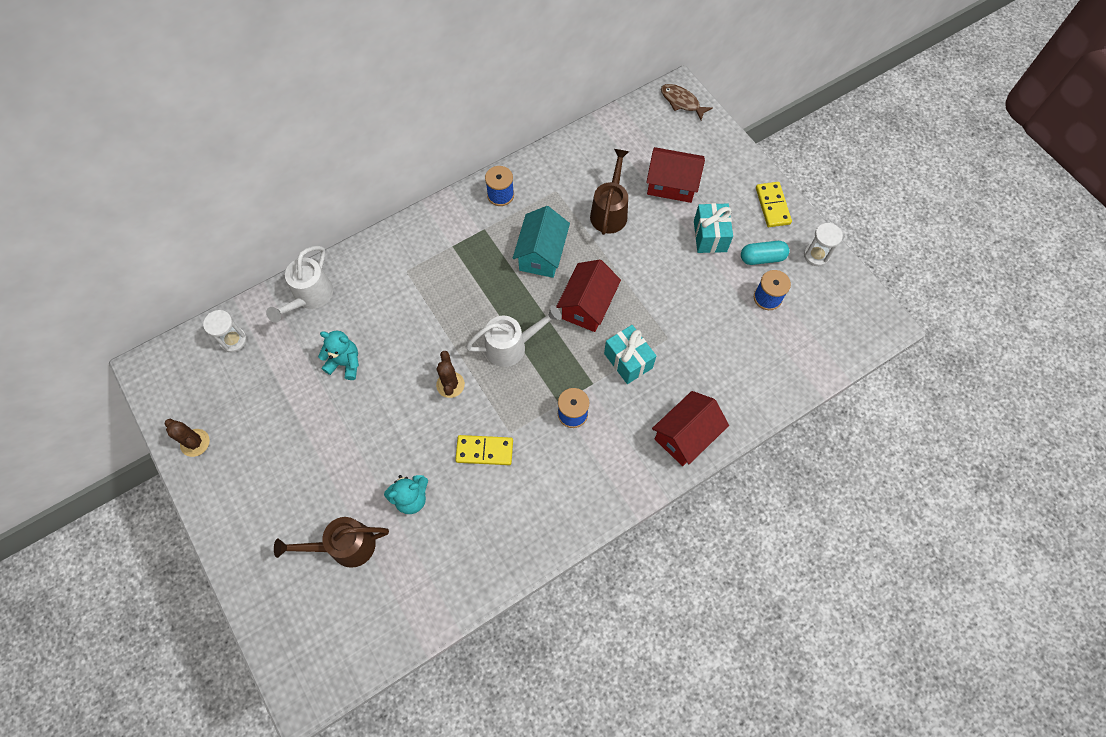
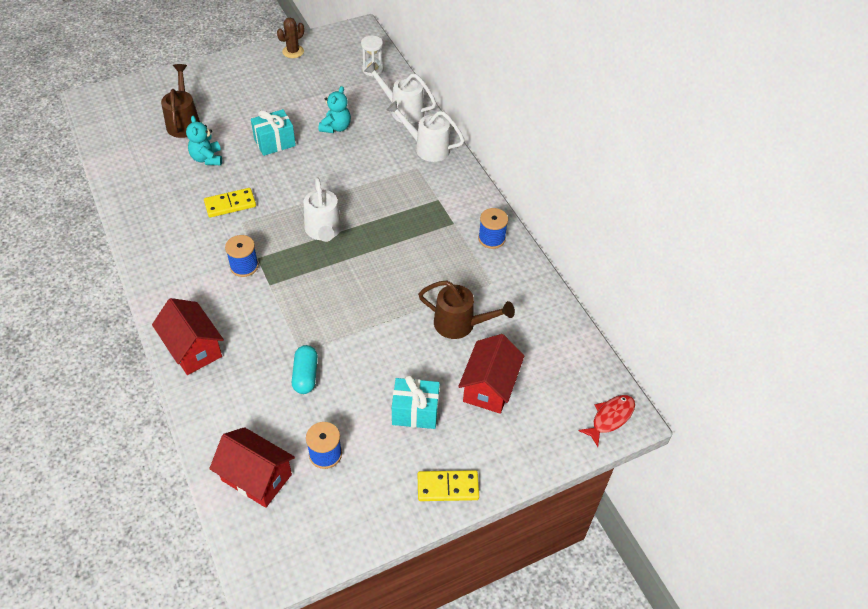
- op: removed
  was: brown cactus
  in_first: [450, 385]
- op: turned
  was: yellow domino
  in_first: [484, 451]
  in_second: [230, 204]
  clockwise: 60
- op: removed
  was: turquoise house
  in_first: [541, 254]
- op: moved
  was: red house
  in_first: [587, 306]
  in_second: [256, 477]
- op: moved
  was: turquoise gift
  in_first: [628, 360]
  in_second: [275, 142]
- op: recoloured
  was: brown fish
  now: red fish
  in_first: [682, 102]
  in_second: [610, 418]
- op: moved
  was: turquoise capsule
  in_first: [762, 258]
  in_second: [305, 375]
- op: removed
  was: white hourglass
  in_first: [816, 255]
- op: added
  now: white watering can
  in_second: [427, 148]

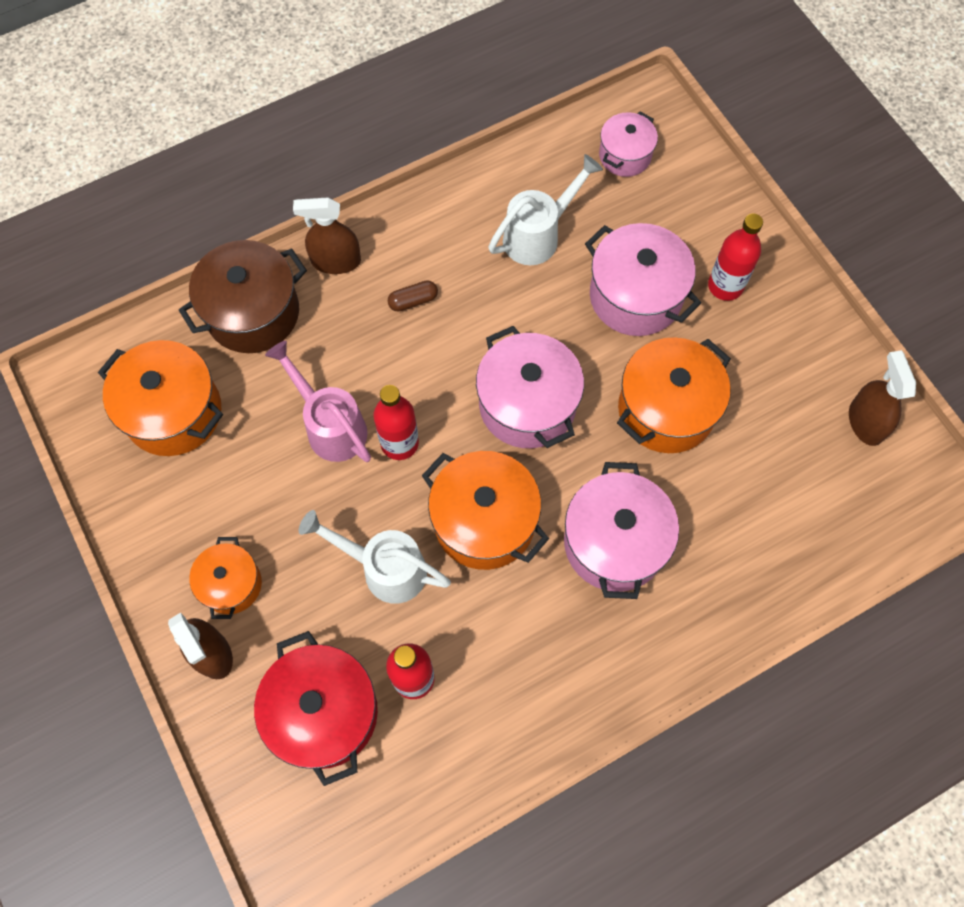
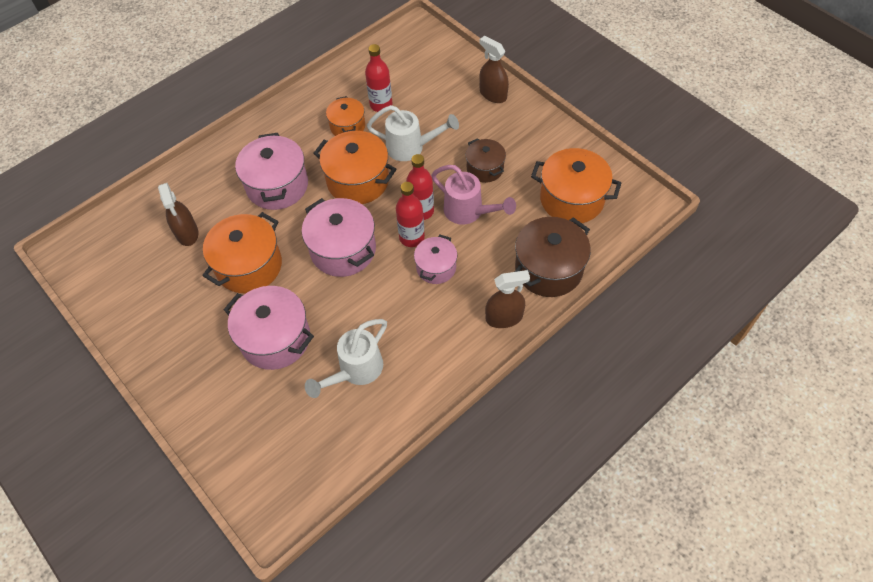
- op: moved
  was: orange pot
  in_first: [231, 584]
  in_second: [347, 126]
- op: removed
  was: red pot
  in_first: [324, 713]
- op: removed
  was: brown capsule
  in_first: [413, 301]
- op: moved
  was: pink pot
  in_first: [625, 155]
  in_second: [436, 267]
- op: moved
  was: red bottle
  in_first: [725, 286]
  in_second: [412, 237]
- op: moved
  was: brown spray bottle
  in_first: [865, 422]
  in_second: [187, 233]
- op: added
  now: brown pot
  in_second: [485, 168]

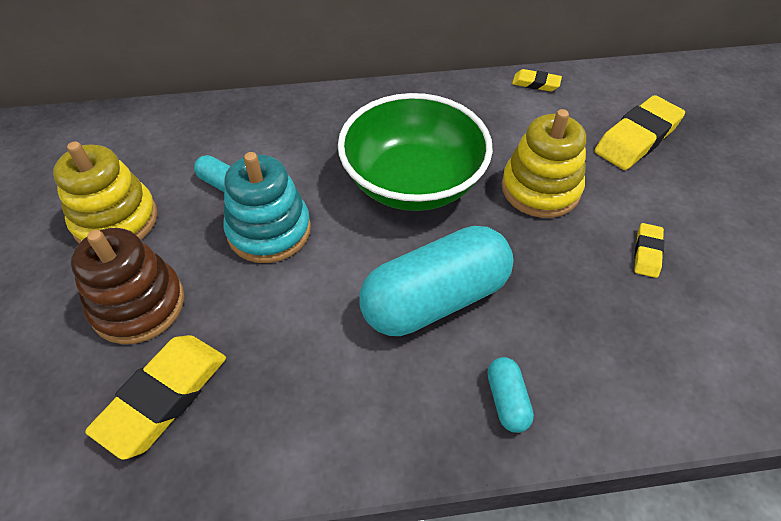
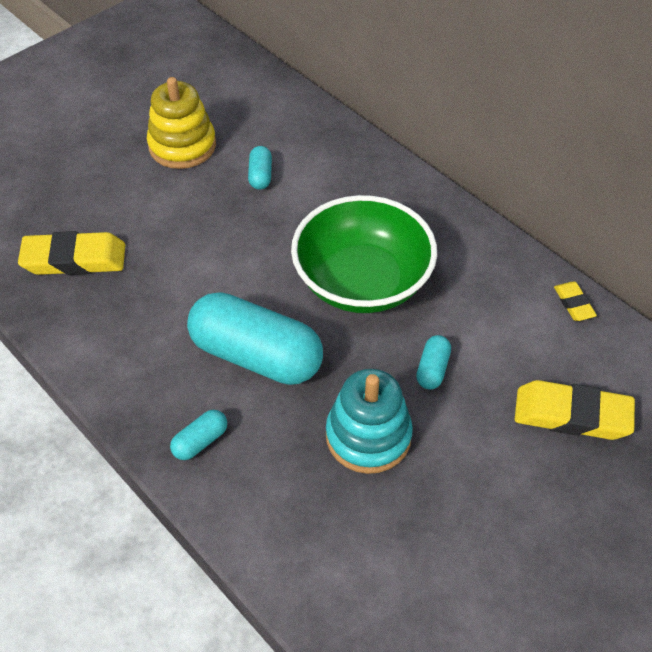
- op: removed
  was: brown stacking toy
  in_first: [138, 305]
- op: moved
  was: turquoise stacking toy
  in_first: [269, 230]
  in_second: [368, 436]
- op: replaced
  was: yellow stacking toy
  now: turquoise capsule
  in_first: [540, 189]
  in_second: [432, 369]
- op: removed
  was: yellow eraser
  in_first: [647, 253]

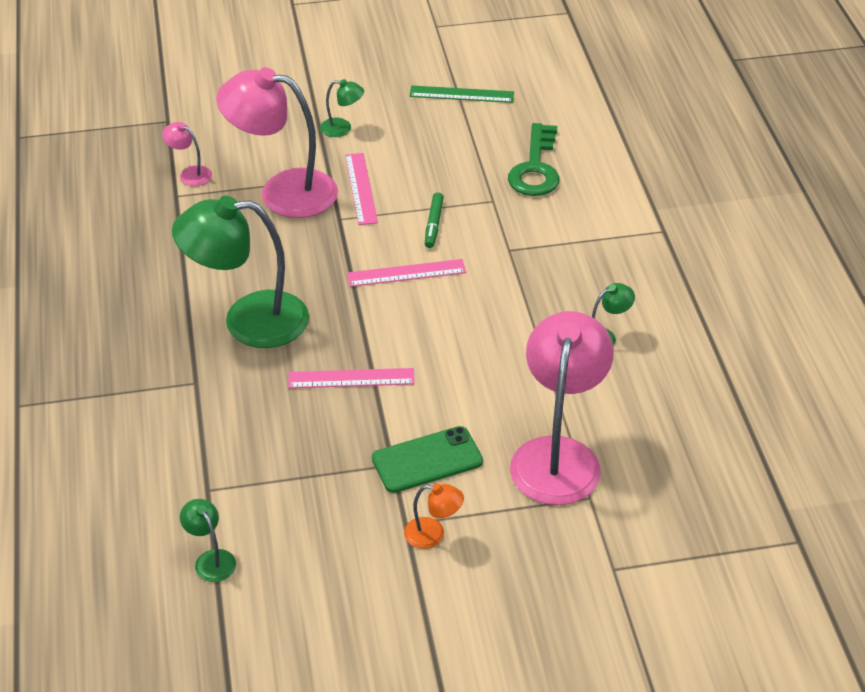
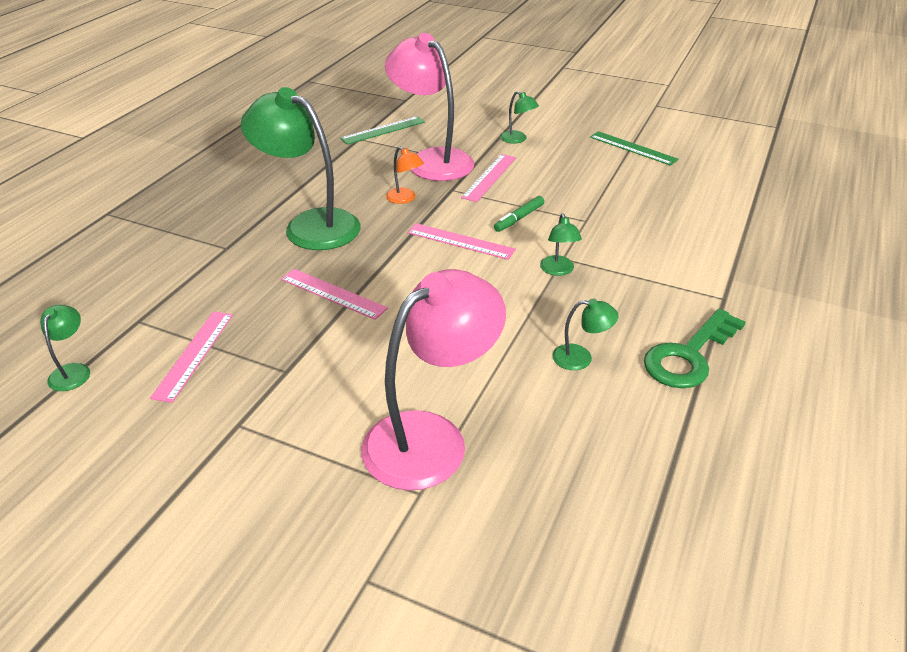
- op: replaced
  was: pink lamp
  now: green ruler
  in_first: [190, 173]
  in_second: [383, 130]
- op: removed
  was: green phone
  in_first: [427, 460]
- op: moved
  was: orange lamp
  in_first: [433, 534]
  in_second: [405, 199]
- op: moved
  was: green key
  in_first: [535, 168]
  in_second: [688, 355]
- op: added
  now: pink ruler
  in_second: [194, 354]
- op: added
  now: green lamp
  in_second: [558, 270]

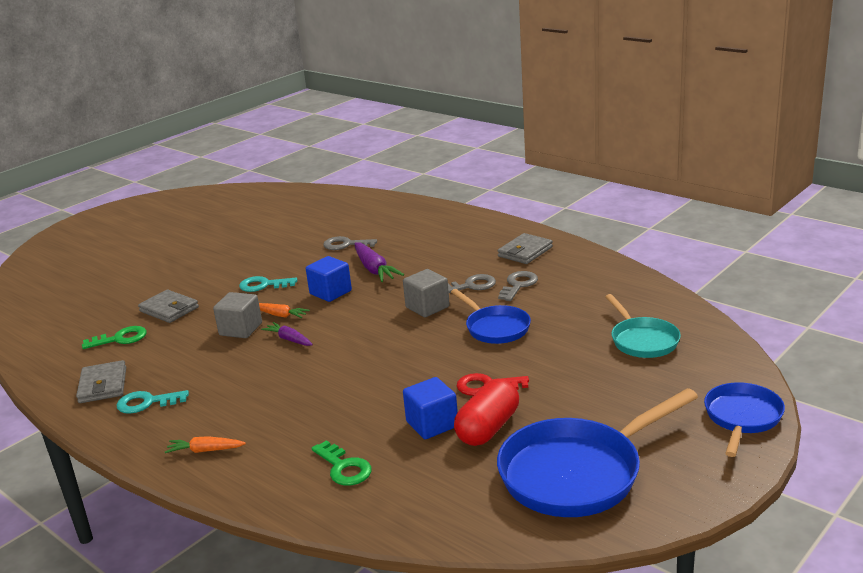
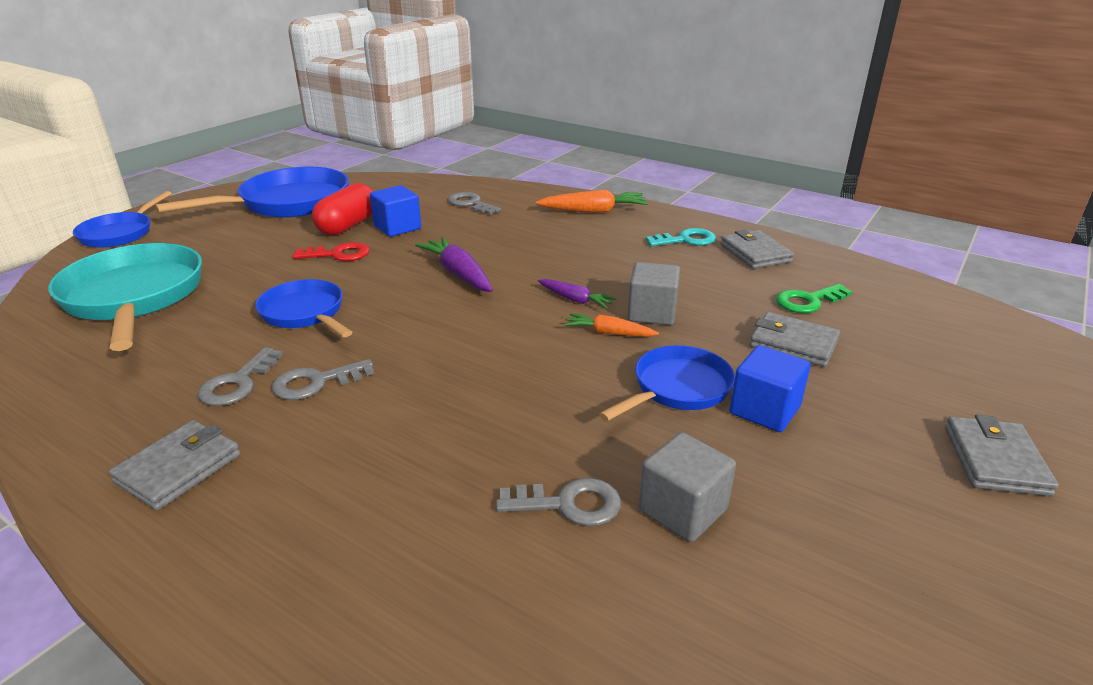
- op: resized
  was: orange carrot
  in_first: [205, 450]
  in_second: [594, 211]
  ratio: 1.62
- op: replaced
  was: turquoise key
  now: blue pan
  in_first: [263, 285]
  in_second: [677, 389]
- op: moved
  was: blue cube
  in_first: [330, 292]
  in_second: [764, 410]
- op: recoloured
  was: green key
  now: grey key
  in_first: [344, 467]
  in_second: [470, 204]
- op: moved
  was: purple carrot
  in_first: [374, 269]
  in_second: [458, 273]
- op: moved
  was: grey cube
  in_first: [427, 307]
  in_second: [682, 510]
- op: resized
  was: turquoise pan
  in_first: [642, 340]
  in_second: [134, 298]
  ratio: 1.71
- op: added
  now: grey wallet
  in_second: [995, 460]

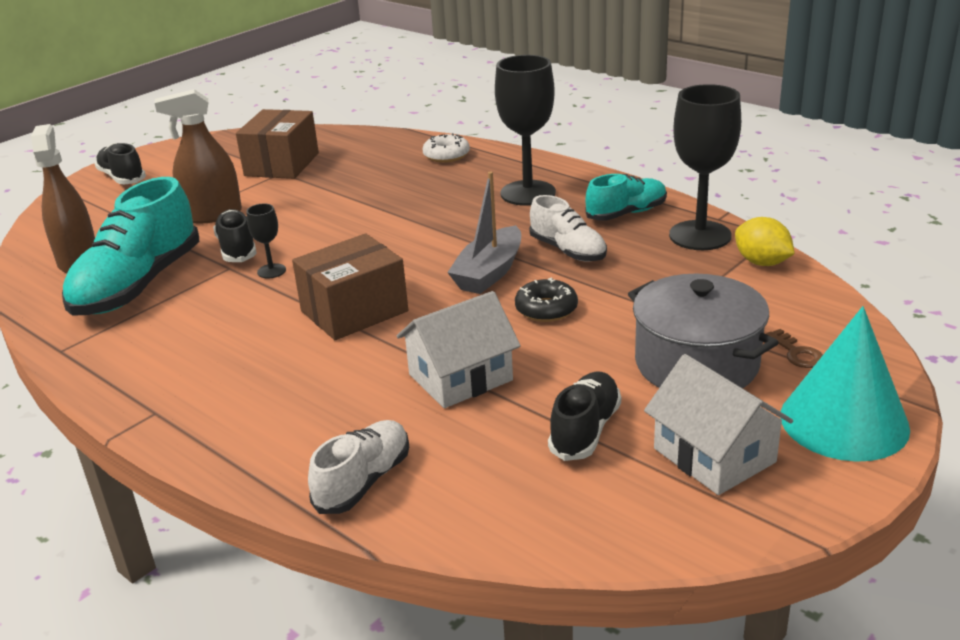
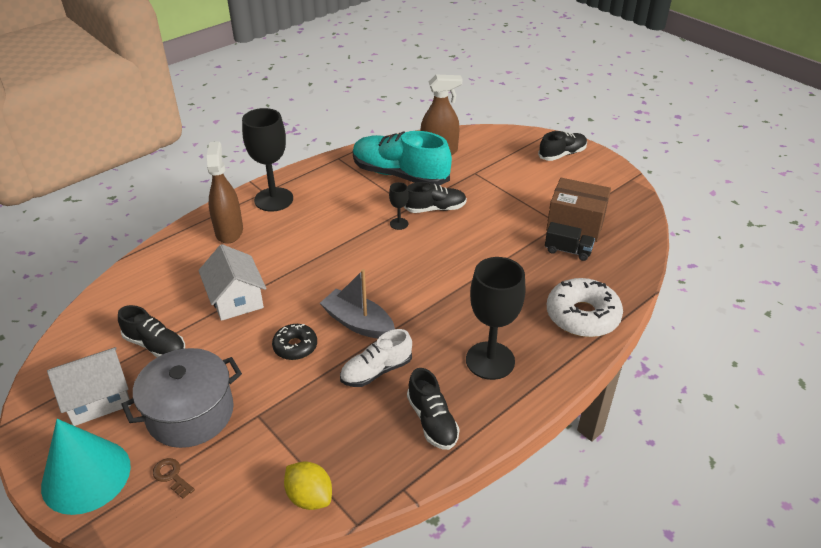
- op: moved
  was: brown spray bottle
  in_first: [212, 215]
  in_second: [229, 231]
- op: removed
  was: brown box
  in_first: [354, 311]
- op: removed
  was: white shoe
  in_first: [363, 481]
- op: resized
  was: white donut
  in_first: [446, 155]
  in_second: [582, 316]
  ratio: 1.73
- op: recoloured
  was: turquoise shoe
  now: black shoe
  in_first: [626, 213]
  in_second: [432, 421]
- op: moved
  was: black goblet
  in_first: [700, 235]
  in_second: [273, 199]
- op: turned
  was: yellow lemon
  in_first: [761, 262]
  in_second: [309, 497]
  clockwise: 75
- op: turned
  was: brown key
  in_first: [797, 353]
  in_second: [172, 476]
  clockwise: 60
- op: added
  now: black truck
  in_second: [567, 251]

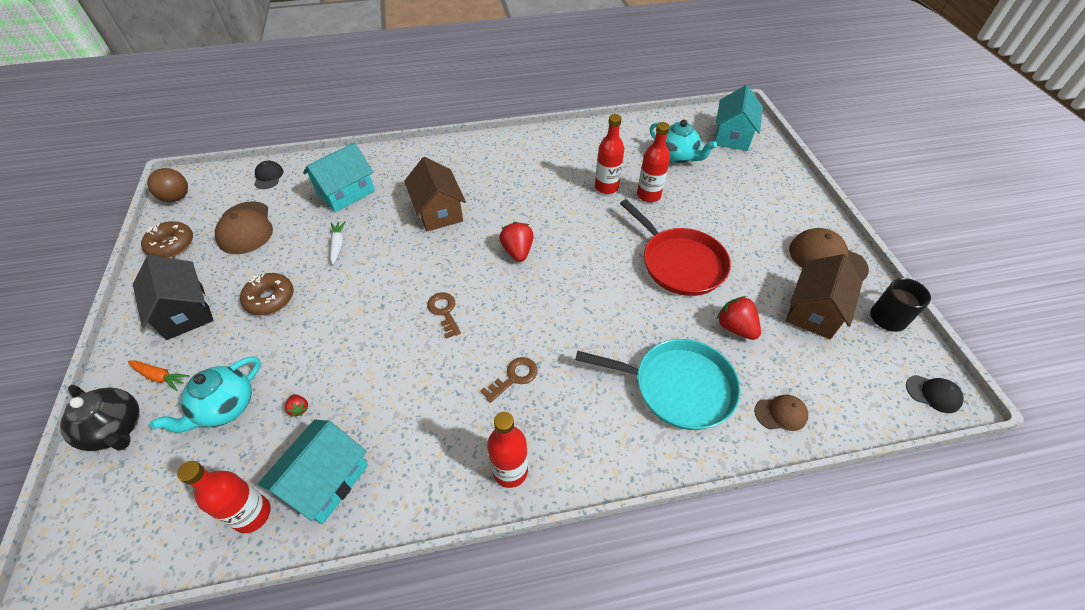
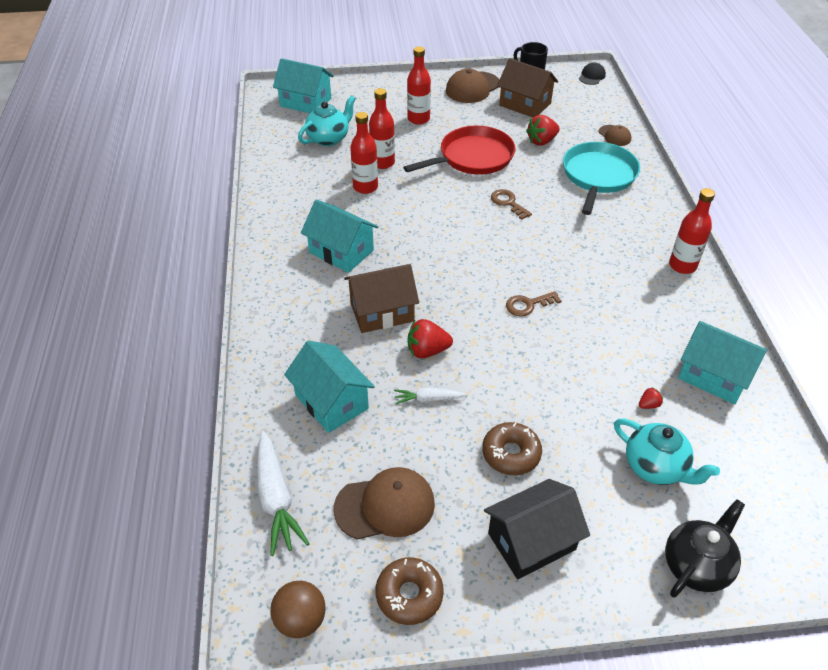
- op: removed
  was: orange carrot
  in_first: [160, 376]
- op: moved
  was: red bottle
  in_first: [252, 514]
  in_second: [418, 119]
- op: replaced
  was: black cap
  now: white carrot
  in_first: [268, 176]
  in_second: [276, 498]
- op: moved
  was: brown key
  in_first: [514, 377]
  in_second: [508, 203]
- op: moved
  was: red strawberry
  in_first: [517, 251]
  in_second: [427, 351]
- op: turned
  was: brown cap
  in_first: [781, 413]
  in_second: [614, 136]
  clockwise: 150
- op: added
  now: turquoise house
  in_second: [341, 251]

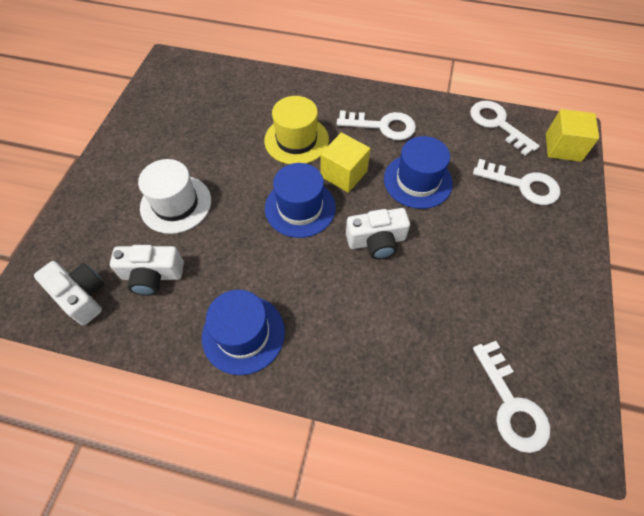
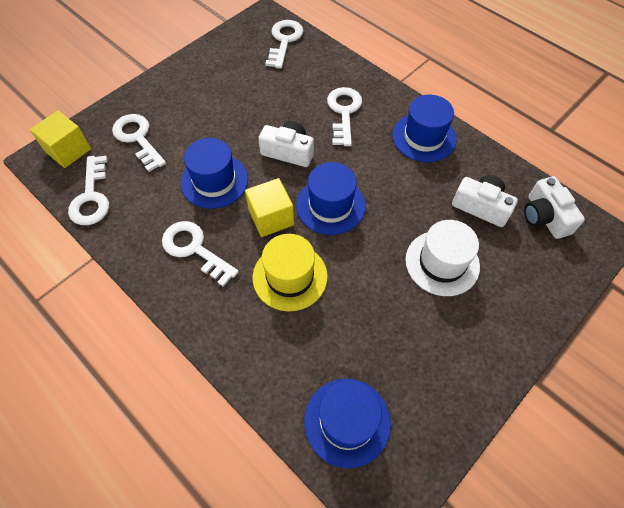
- op: added
  now: blue hat
  in_second: [347, 421]
- op: added
  now: white key
  in_second: [344, 112]

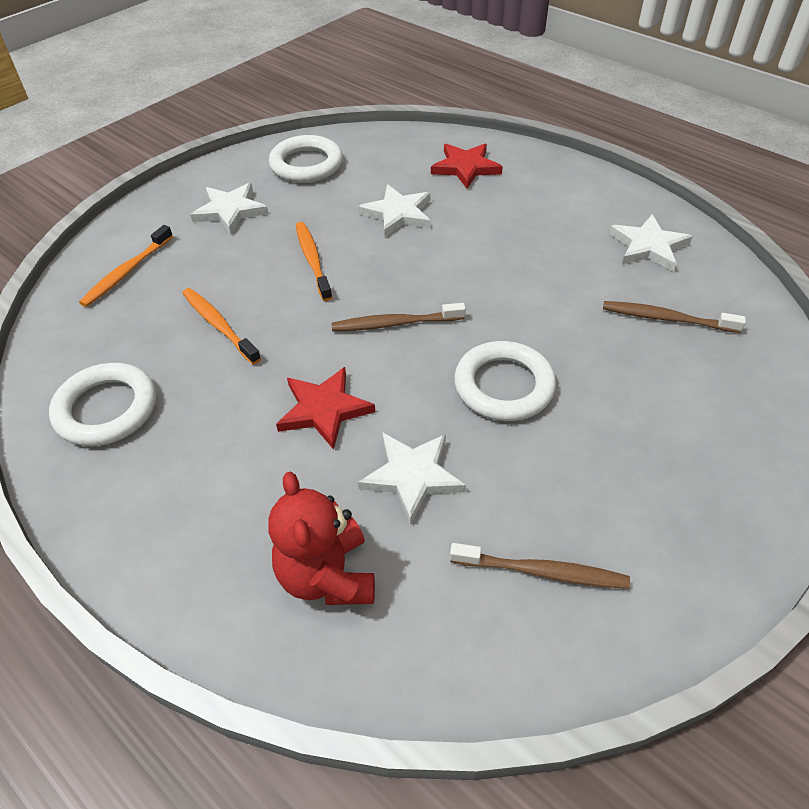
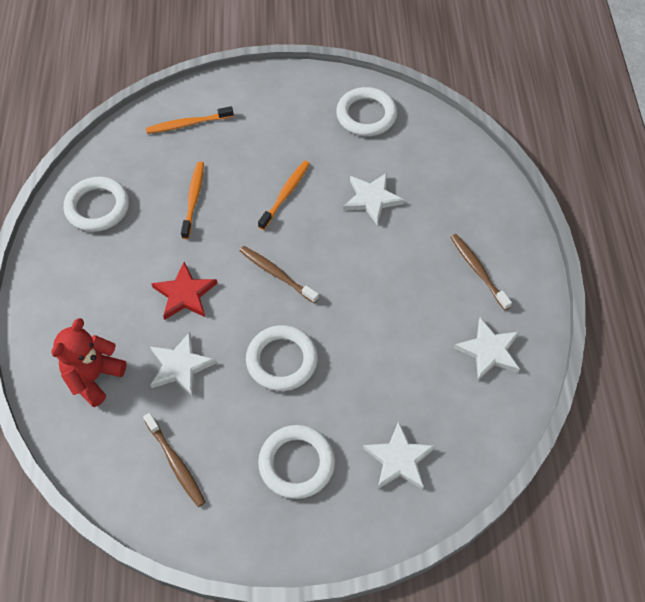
- op: moved
  was: white star
  in_first: [230, 211]
  in_second: [399, 459]
- op: removed
  was: red star
  in_first: [465, 167]
- op: moved
  was: brown toothbrush
  in_first: [666, 318]
  in_second: [478, 270]
- op: added
  now: white ring
  in_second: [296, 463]

